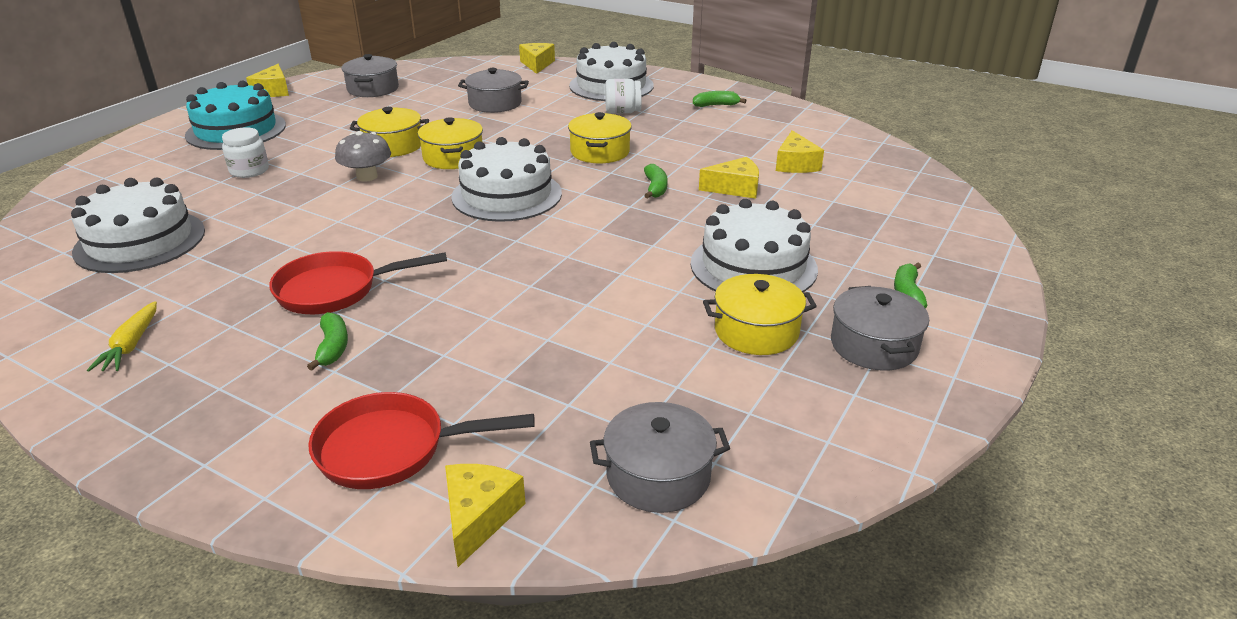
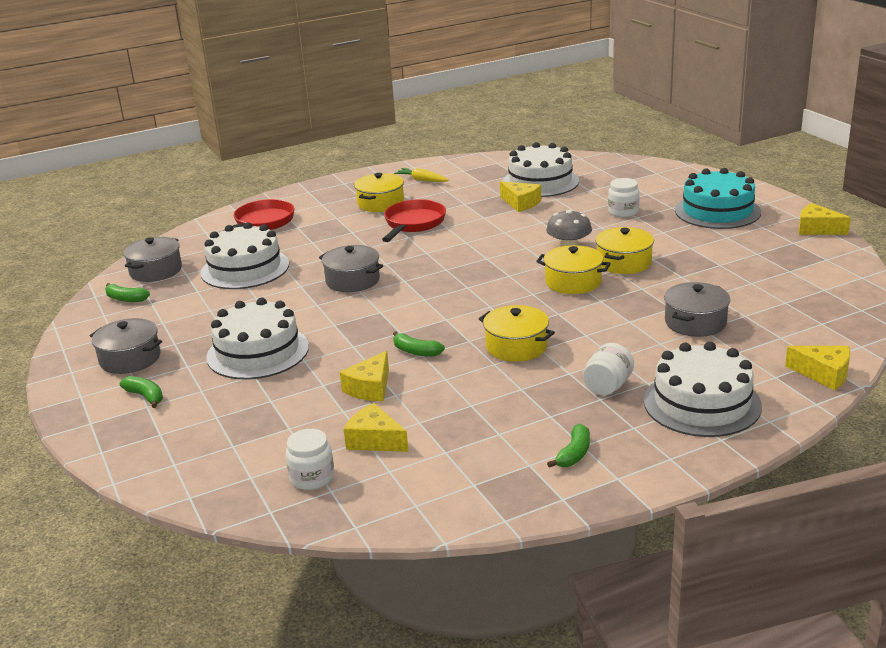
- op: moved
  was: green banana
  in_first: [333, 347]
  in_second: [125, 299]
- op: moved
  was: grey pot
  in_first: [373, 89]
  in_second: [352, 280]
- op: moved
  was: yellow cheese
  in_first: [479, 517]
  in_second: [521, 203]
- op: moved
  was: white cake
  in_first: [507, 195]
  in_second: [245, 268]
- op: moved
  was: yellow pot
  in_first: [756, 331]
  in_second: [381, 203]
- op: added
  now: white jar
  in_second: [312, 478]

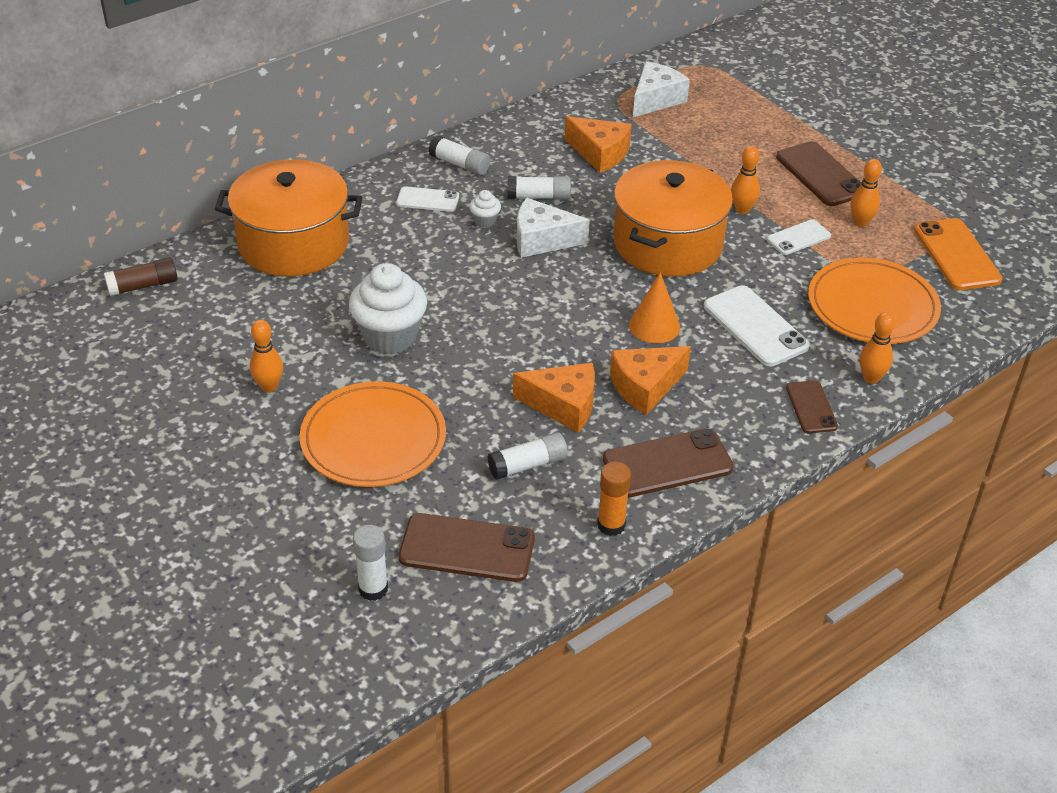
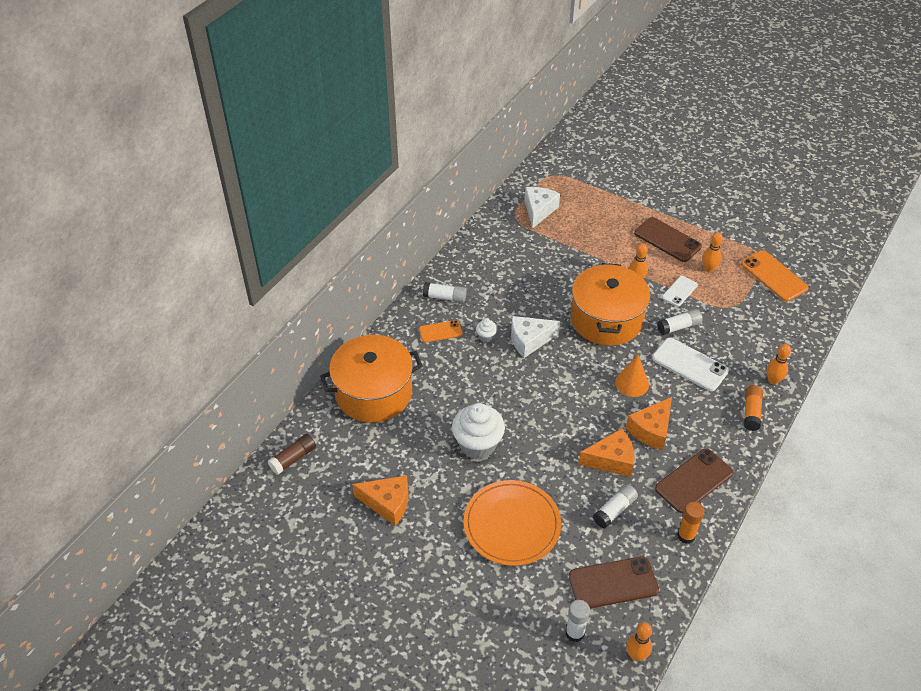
- op: moved
  was: orange bowling pin
  in_first: [269, 386]
  in_second: [636, 655]
- op: recoloured
  was: white phone
  now: orange phone
  in_first: [427, 200]
  in_second: [440, 331]
- op: moved
  was: white glue stick
  in_first: [539, 197]
  in_second: [678, 327]
- op: moved
  was: orange cheese
  in_first: [600, 153]
  in_second: [387, 503]
- op: replaced
  was: brown phone
  now: orange glue stick
  in_first: [811, 407]
  in_second: [751, 412]
- op: removed
  was: orange plate
  in_first: [872, 306]

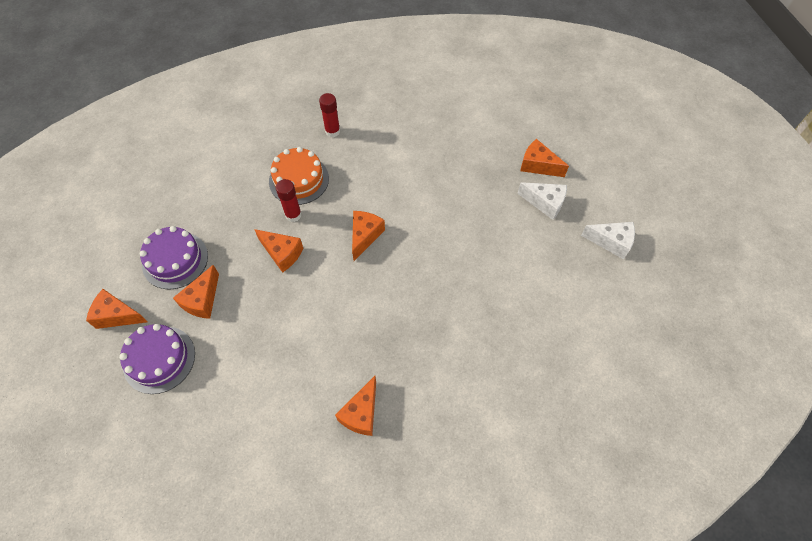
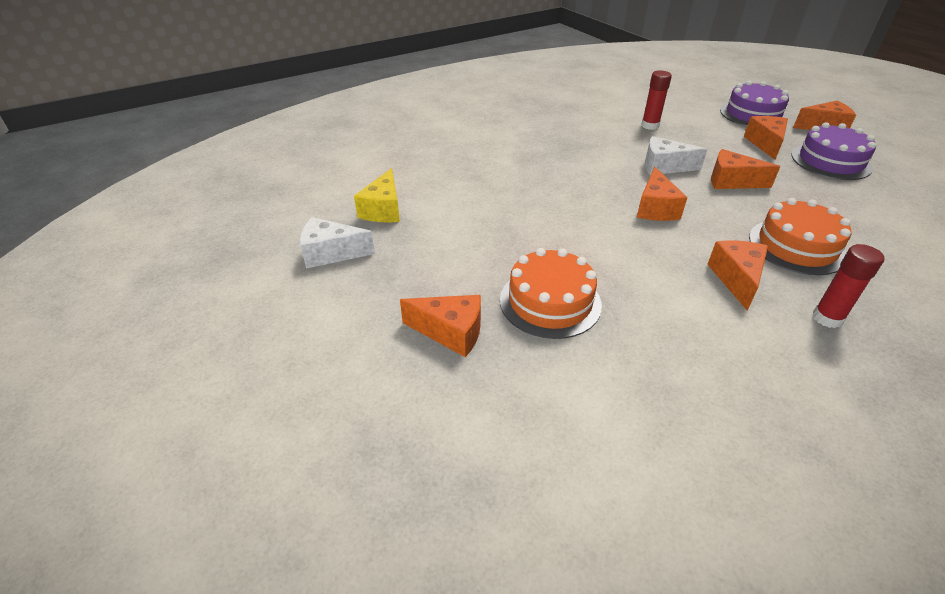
- op: moved
  was: red glue stick
  in_first: [293, 215]
  in_second: [650, 126]
- op: moved
  was: orange cheese
  in_first: [361, 413]
  in_second: [736, 279]
- op: moved
  was: white cheese
  in_first: [545, 203]
  in_second: [664, 167]
- op: added
  now: yellow cheese
  in_second: [383, 210]
- op: added
  now: orange cake
  in_second: [550, 302]

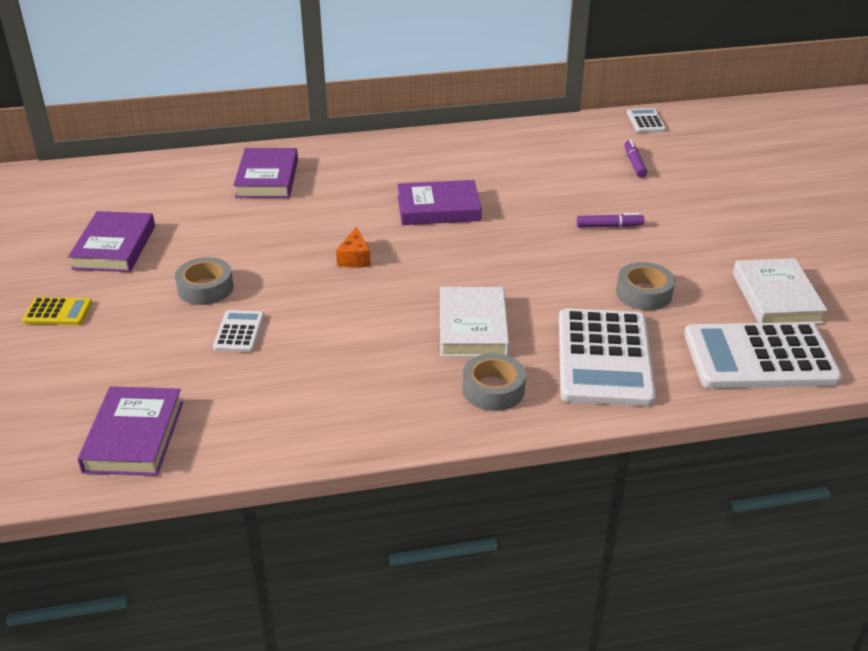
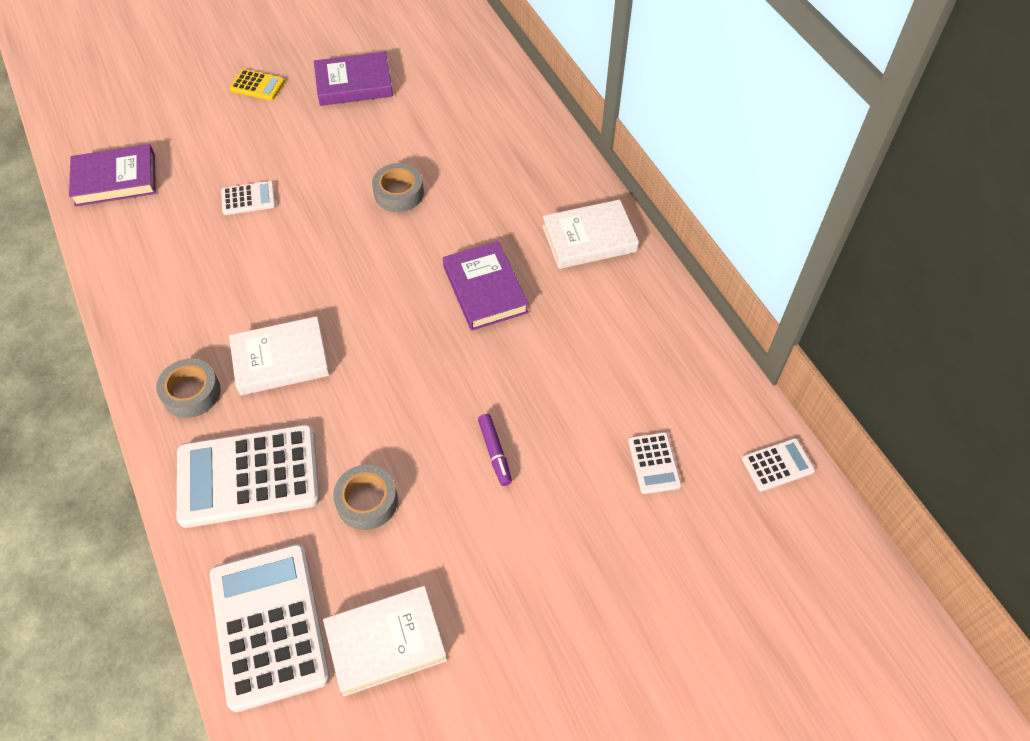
- op: turned
  was: yellow calculator
  in_first: [58, 312]
  in_second: [257, 85]
  clockwise: -60
- op: moved
  was: grey tape
  in_first: [205, 288]
  in_second: [399, 193]
- op: removed
  was: purple book
  in_first: [267, 178]
- op: removed
  was: orange cheese
  in_first: [355, 258]
- op: replaced
  was: purple marker
  now: white calculator
  in_first: [634, 163]
  in_second: [654, 463]
- op: added
  now: white book
  in_second: [589, 238]

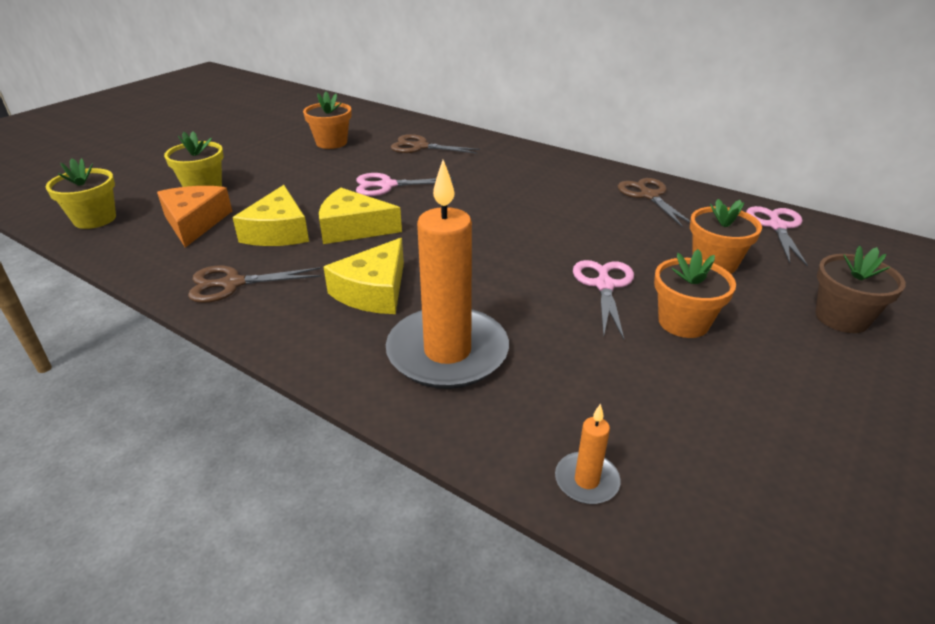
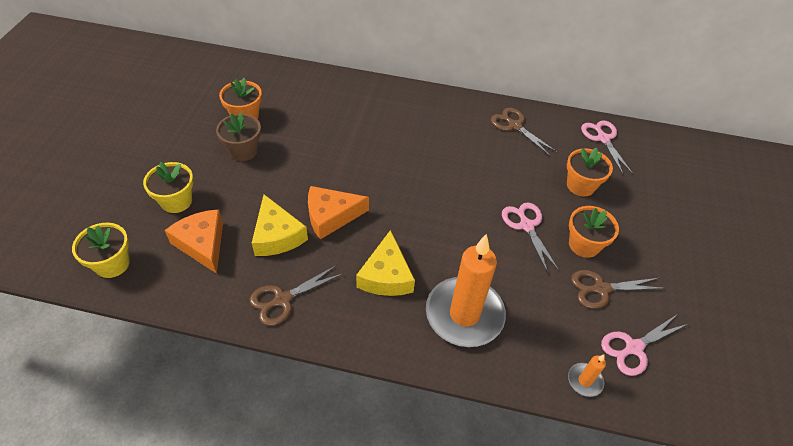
- op: recoloured
  was: yellow cheese
  now: orange cheese
  in_first: [353, 228]
  in_second: [331, 216]
- op: moved
  was: pink scissors
  in_first: [387, 185]
  in_second: [633, 348]
- op: moved
  was: brown scissors
  in_first: [420, 147]
  in_second: [601, 289]
- op: moved
  was: brown flower pot
  in_first: [841, 318]
  in_second: [243, 151]

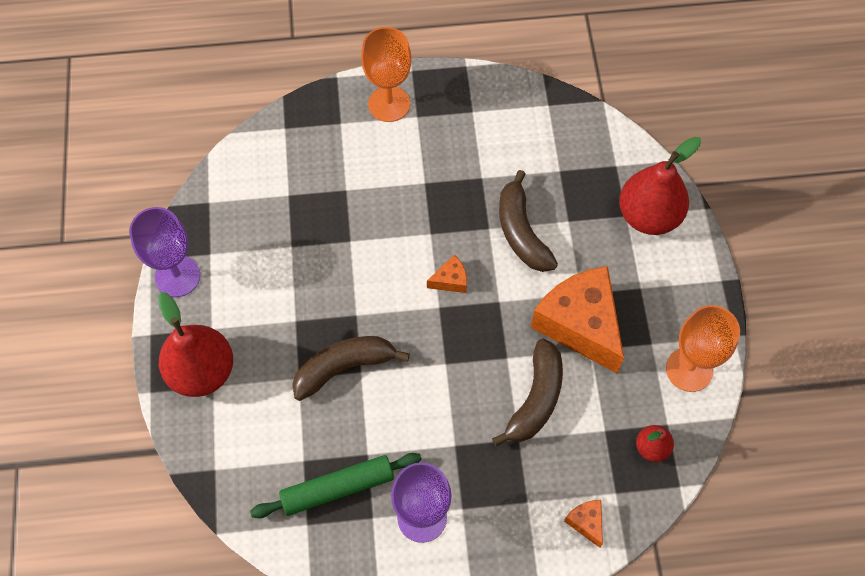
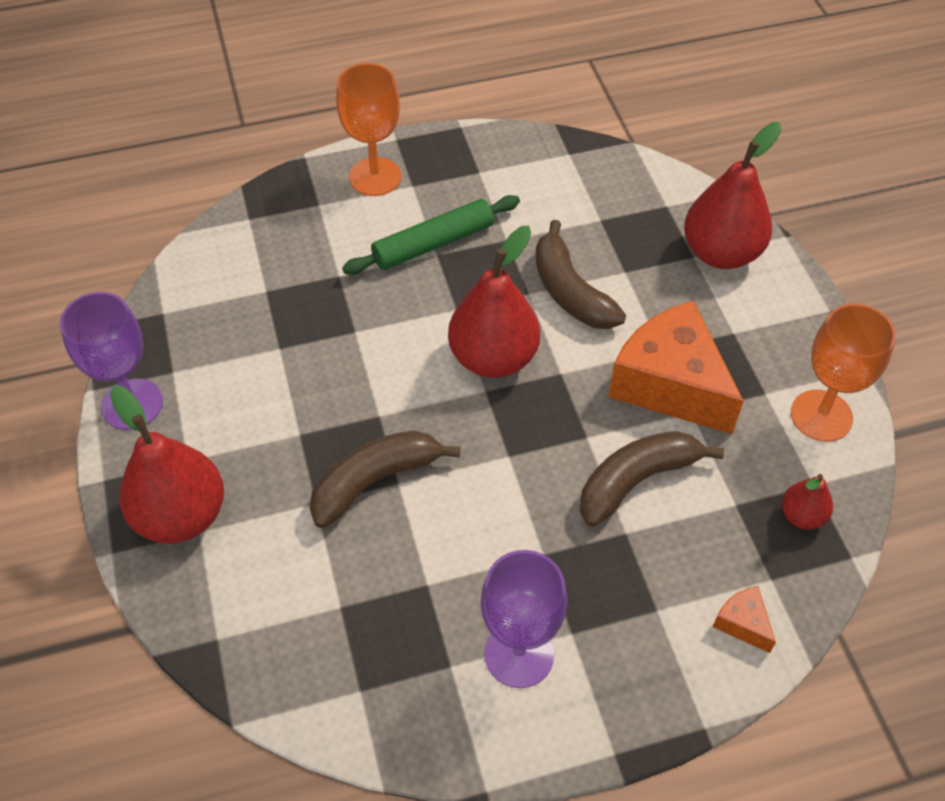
- op: moved
  was: green rolling pin
  in_first: [337, 488]
  in_second: [433, 244]
- op: replaced
  was: orange cheese
  now: red pear
  in_first: [450, 280]
  in_second: [493, 358]
- op: turned
  was: brown banana
  in_first: [536, 399]
  in_second: [636, 480]
  clockwise: -135

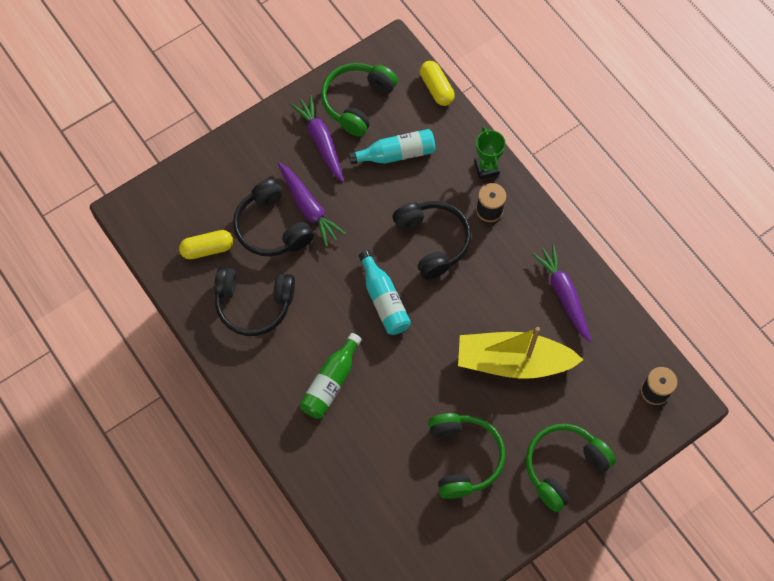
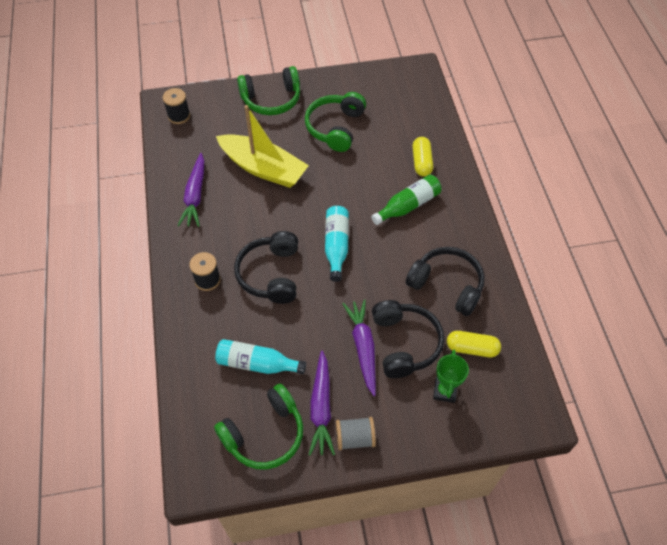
- op: moved
  was: yellow capsule
  in_first: [436, 88]
  in_second: [421, 162]
- op: moved
  was: green trophy
  in_first: [486, 168]
  in_second: [445, 391]
- op: added
  now: grey spool
  in_second: [355, 438]

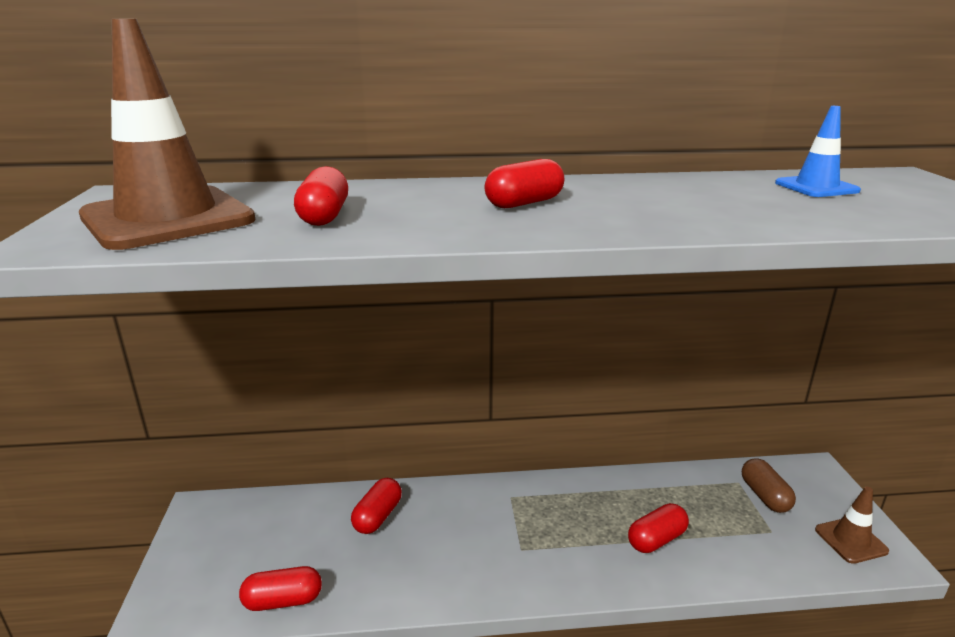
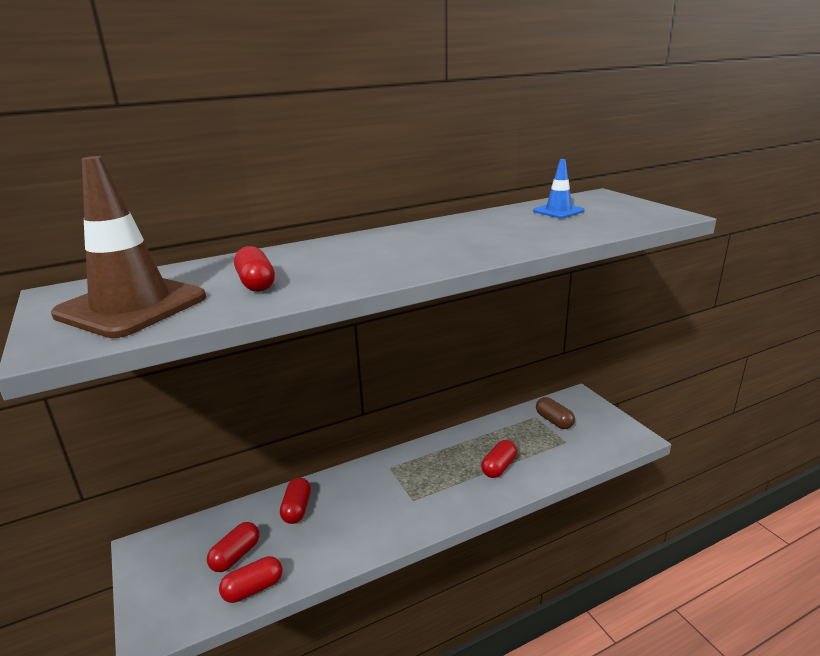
- op: moved
  was: red capsule
  in_first: [524, 203]
  in_second: [236, 556]
- op: removed
  was: brown traffic cone
  in_first: [850, 540]

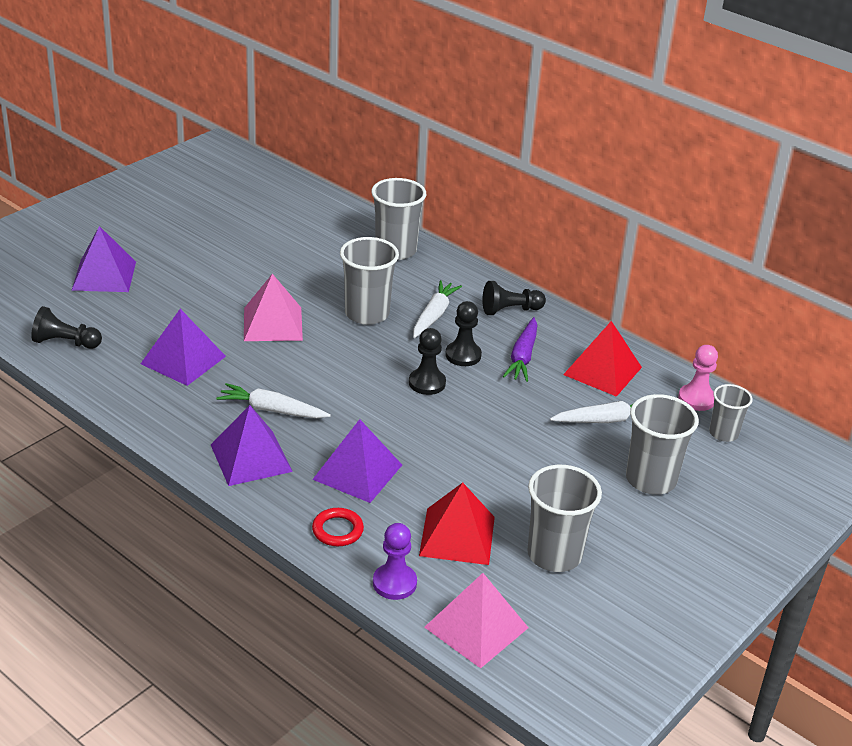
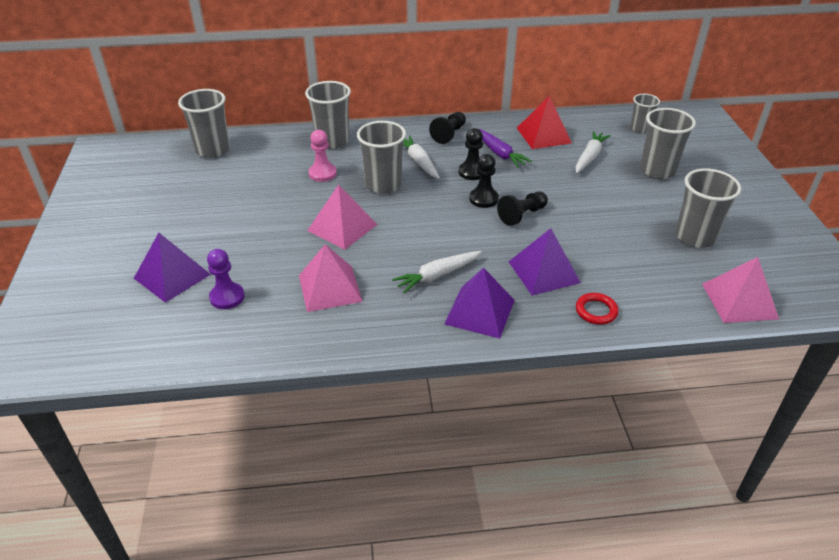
- op: moved
  was: black pawn
  in_first: [65, 342]
  in_second: [522, 215]
- op: recoloured
  was: purple pyramid
  now: pink pyramid
  in_first: [183, 360]
  in_second: [330, 288]
- op: moved
  was: purple pawn
  in_first: [394, 583]
  in_second: [227, 297]
- op: removed
  was: red pyramid
  in_first: [457, 536]
- op: moved
  was: pink pawn
  in_first: [696, 399]
  in_second: [322, 173]
- op: added
  now: grey cup
  in_second: [213, 150]

